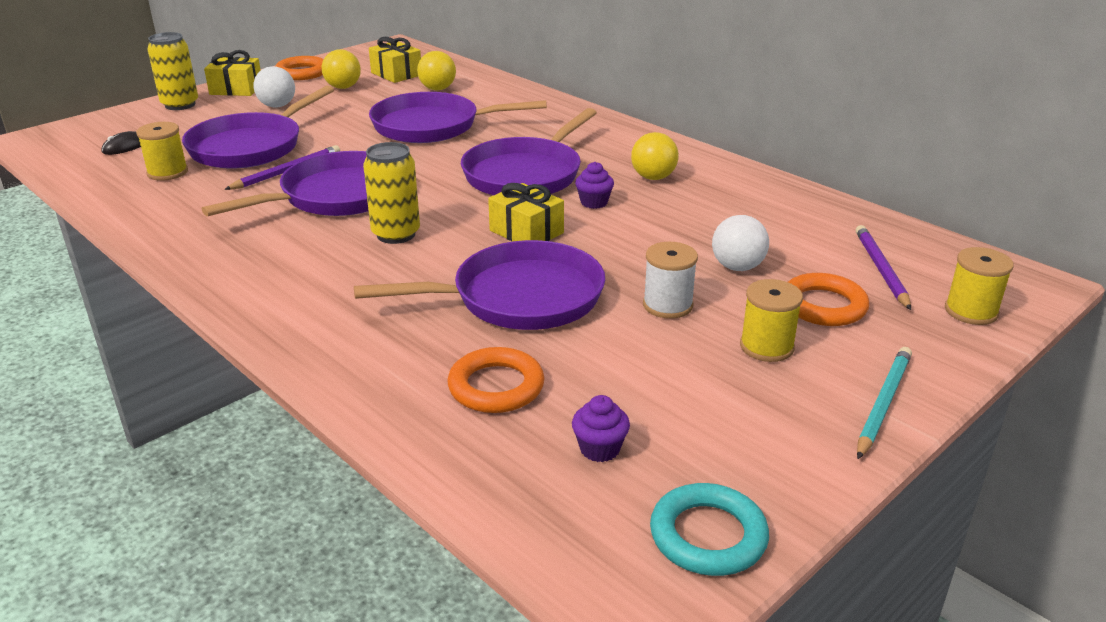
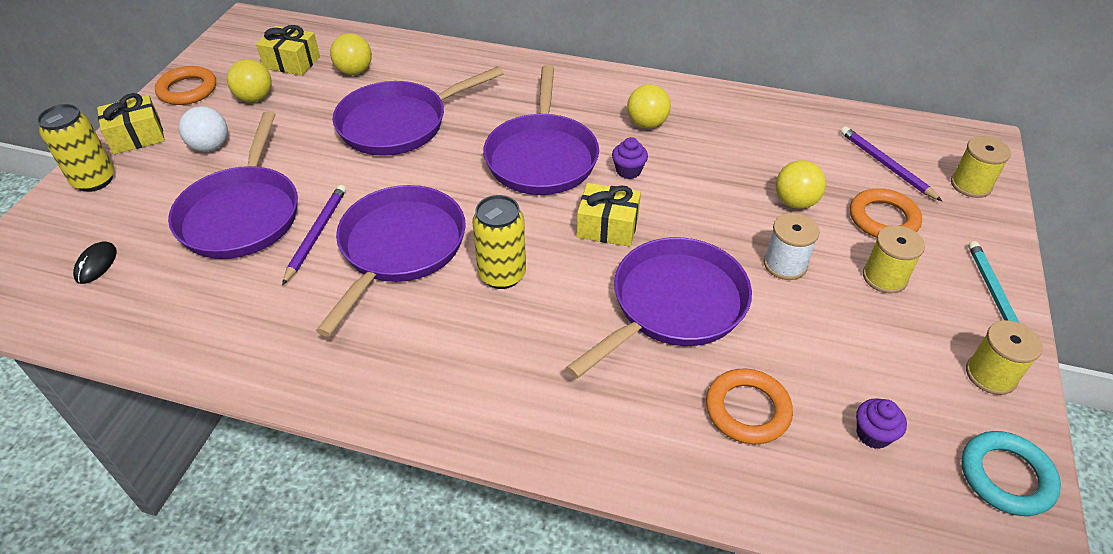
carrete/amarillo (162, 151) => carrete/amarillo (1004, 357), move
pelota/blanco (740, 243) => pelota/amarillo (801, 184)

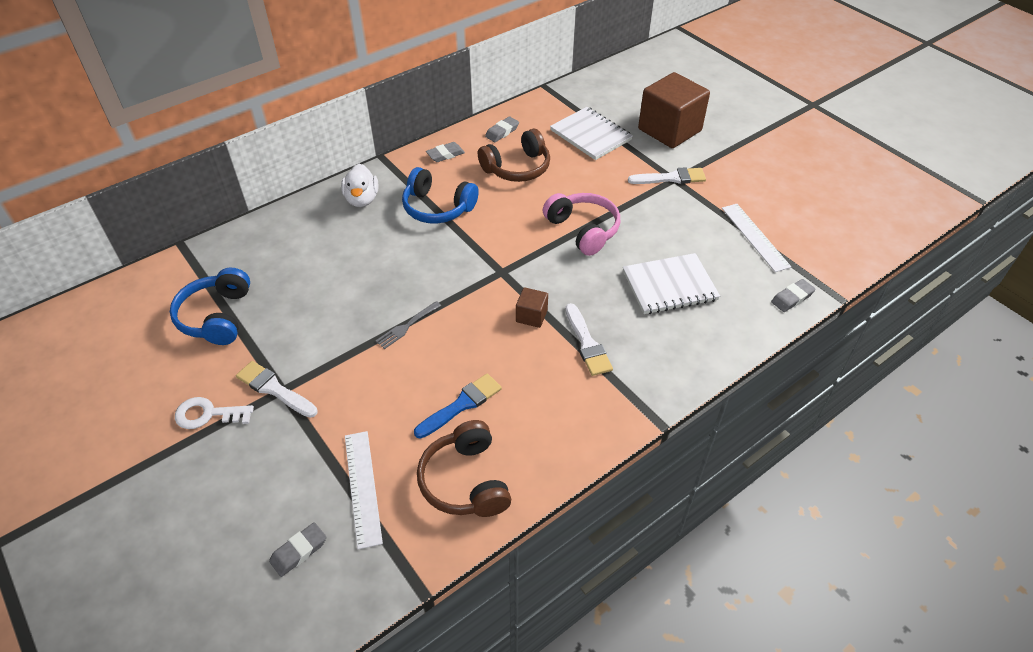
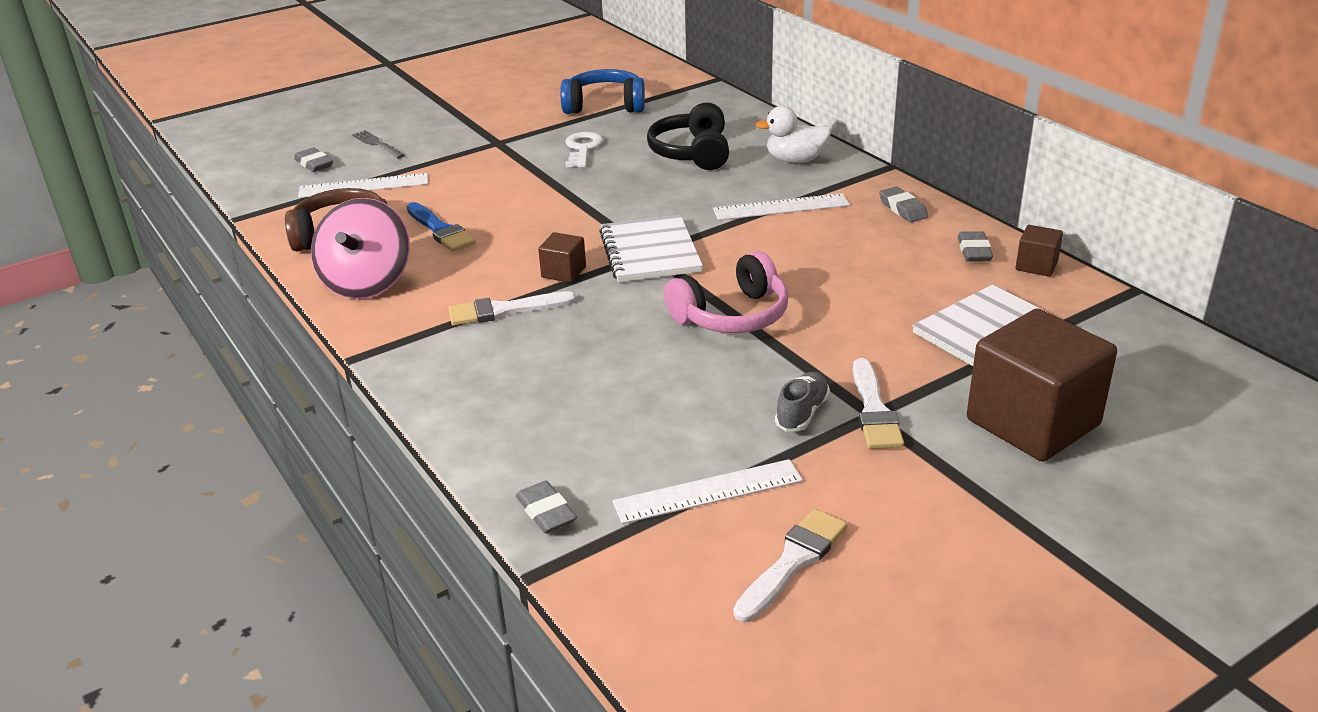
auriculares/marrón (514, 155) => nothing
nothing => peonza/rosa (360, 248)
nothing => auriculares/negro (688, 136)
nothing => zapato/gris (802, 402)
nothing => cubo/marrón (1039, 251)
llave/blanco (214, 413) => llave/blanco (584, 150), move
pincel/blanco (277, 389) => pincel/blanco (790, 565), move
tenedor/gris (408, 325) => tenedor/gris (378, 144), move
cuaderno/blanco (671, 283) => cuaderno/blanco (651, 248), move
auriculares/azul (440, 195) => regla/blanco (781, 206)
goma de borrar/gris (502, 129) => goma de borrar/gris (975, 246), 45 degrees clockwise

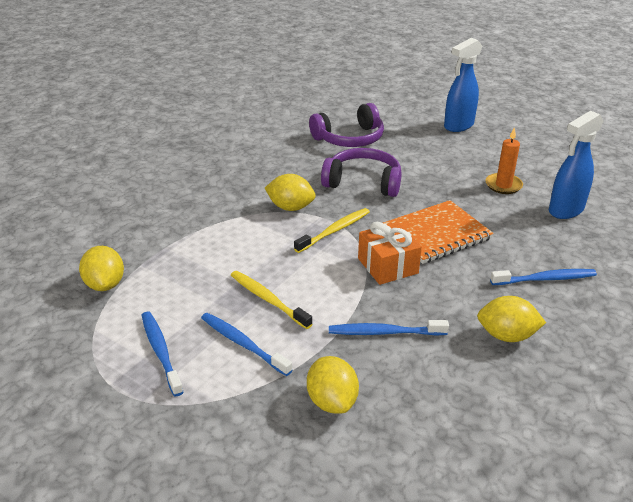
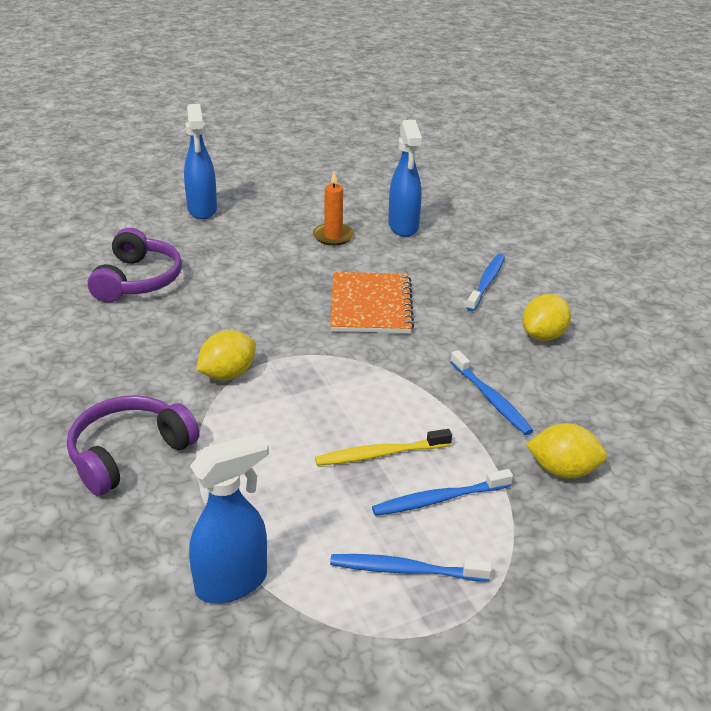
cepillo de dientes/amarillo (332, 230) => nothing
regalo/naranja (390, 253) => nothing
auriculares/morado (361, 172) => auriculares/morado (133, 445), move
limón/amarillo (101, 268) => pulverizador/azul (229, 518)
cepillo de dientes/azul (389, 328) => cepillo de dientes/azul (491, 392), 60 degrees counterclockwise

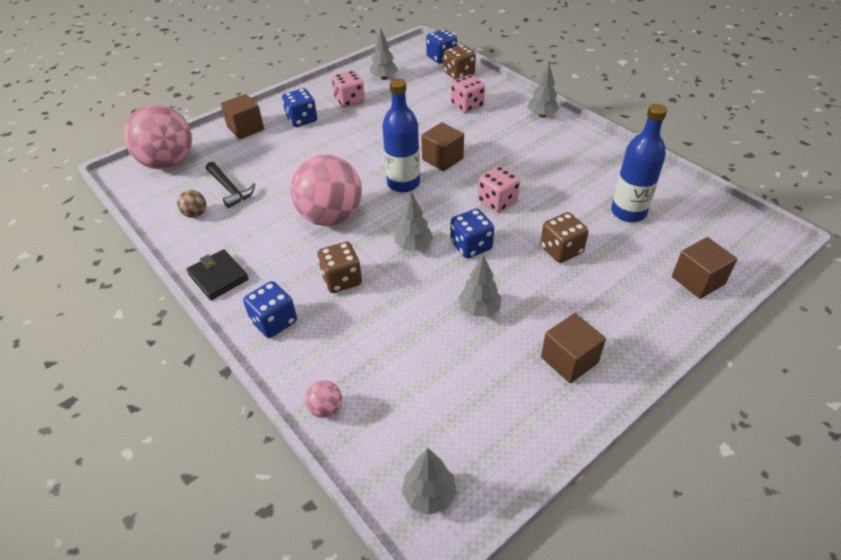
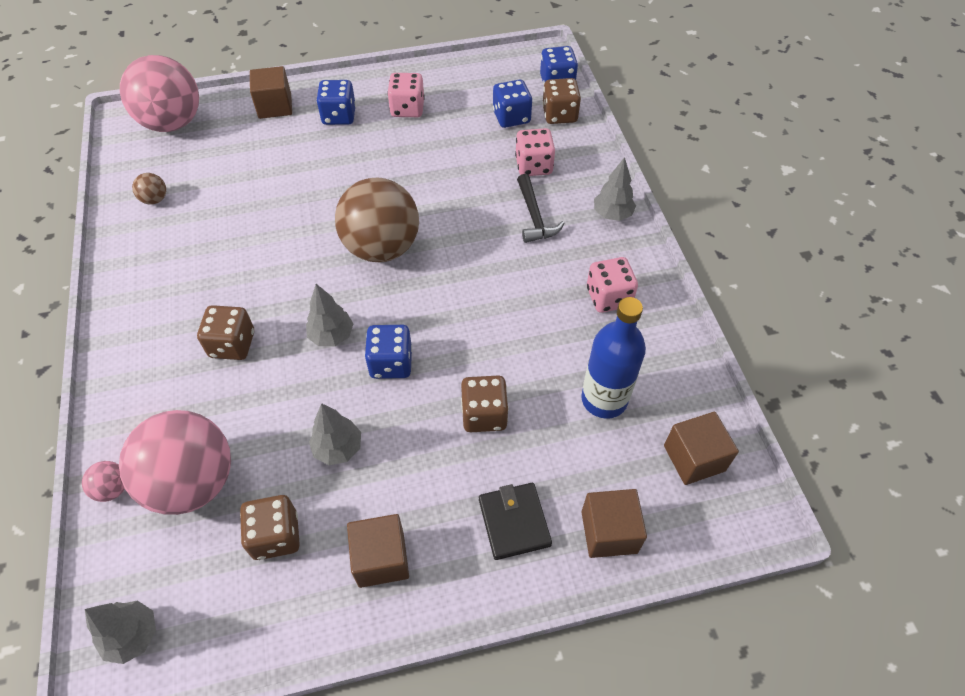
árbol/gris (384, 54) => nothing
nothing => dado/marrón (270, 527)
cartera/negro (217, 274) => cartera/negro (515, 521), move
martillo/negro (230, 185) => martillo/negro (540, 208), move
dado/azul (270, 309) => dado/azul (512, 103), move
pelota/rosa (326, 190) => pelota/rosa (175, 462), move
cubo/marrón (442, 146) => cubo/marrón (701, 448), move
dado/rosa (499, 189) => dado/rosa (612, 285), move
botella/azul (401, 135) => pelota/marrón (377, 220)

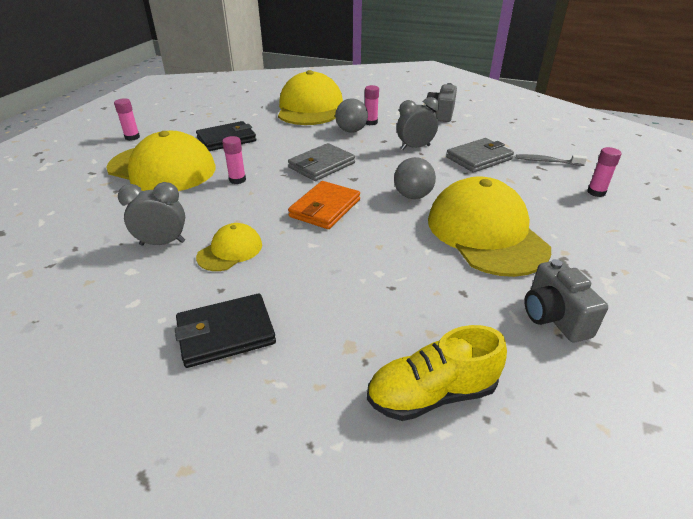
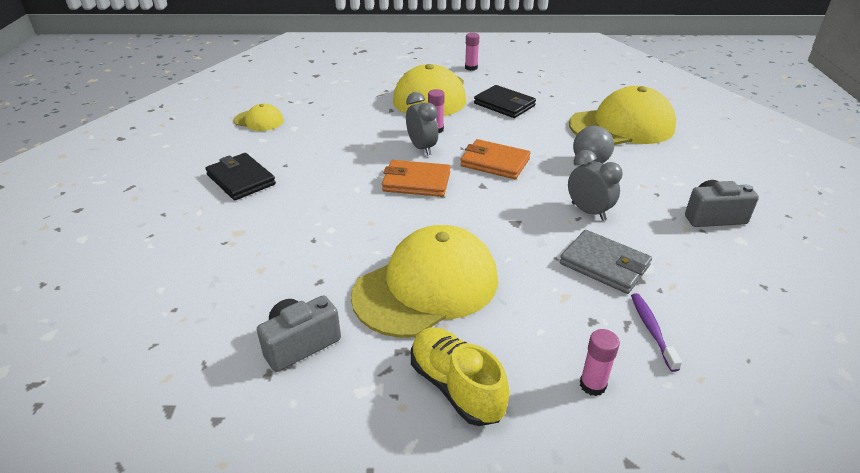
barra de pegamento/rosa (372, 105) => nothing
pelota/gris (415, 178) => nothing
despertador/gris (151, 214) => despertador/gris (422, 124), move
gorra/amarillo (229, 247) => gorra/amarillo (258, 117), move
zapato/amarillo (437, 373) => zapato/amarillo (460, 376), move
cartera/gris (321, 162) => cartera/naranja (495, 159)
cepillo de dientes/gris (551, 160) => cepillo de dientes/morado (656, 332)

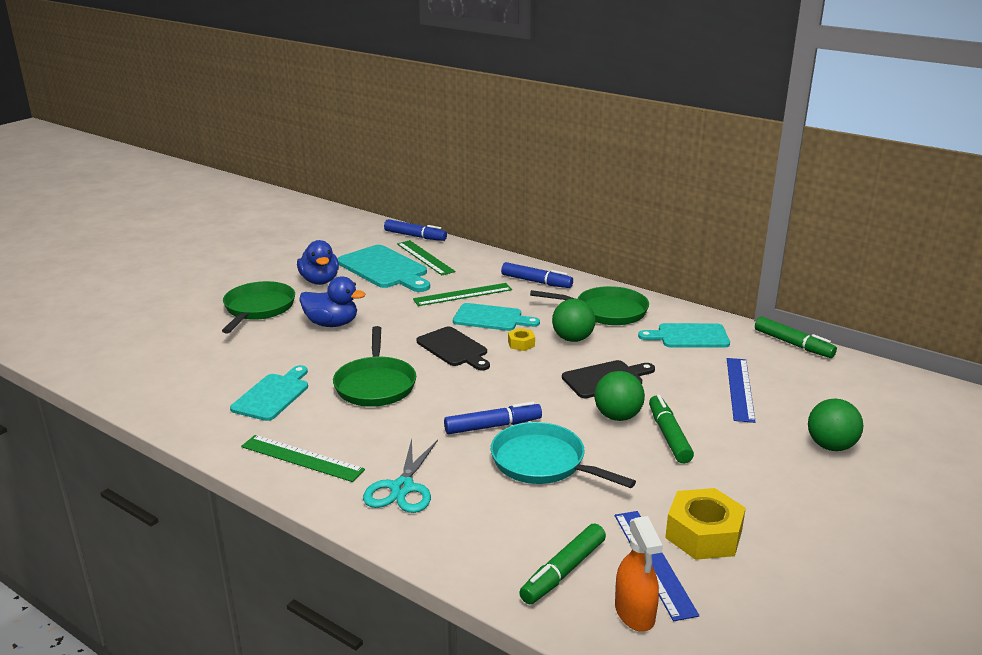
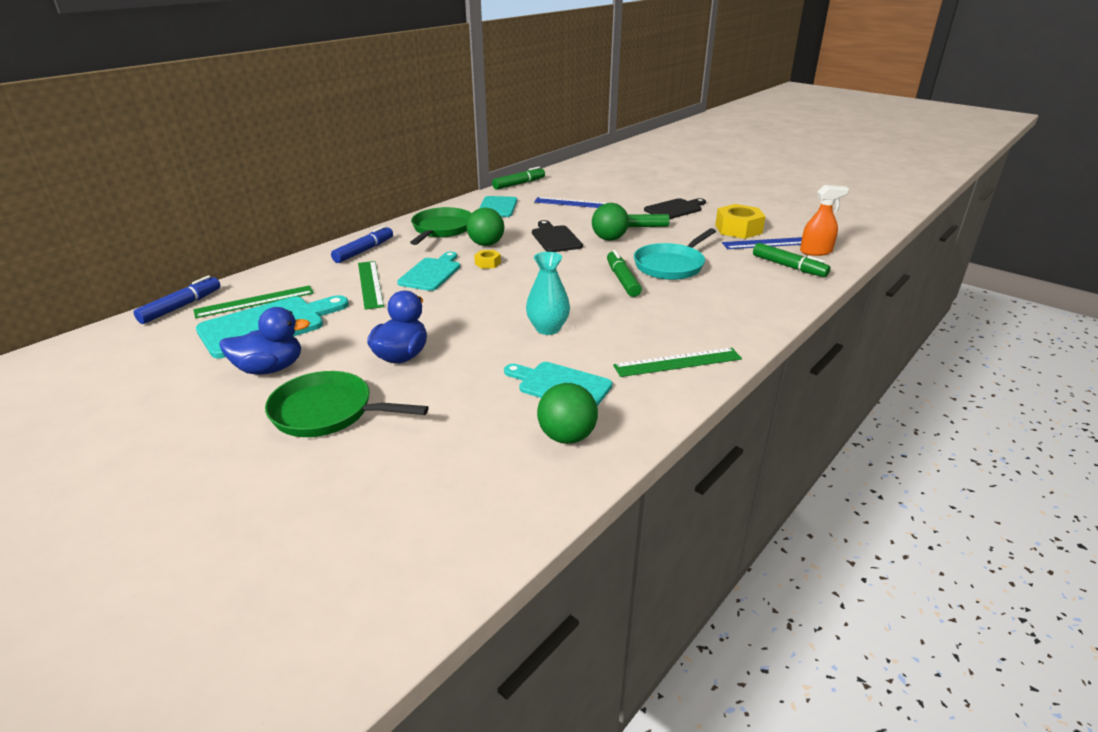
tijeras/turquesa (400, 476) => nothing
tabla de cortar/negro (453, 349) => tabla de cortar/negro (675, 208), move
pelota/verde (835, 425) => pelota/verde (567, 413), move
sartén/verde (374, 366) => florero/turquesa (548, 293)
rotulador/azul (493, 418) => rotulador/verde (624, 273)
regla/verde (303, 458) => regla/verde (677, 362), 45 degrees clockwise

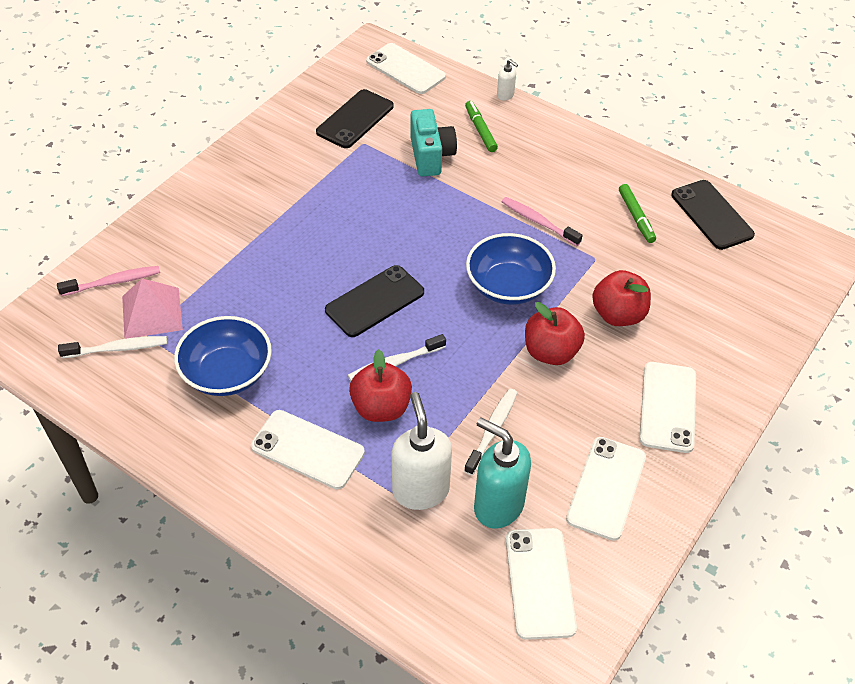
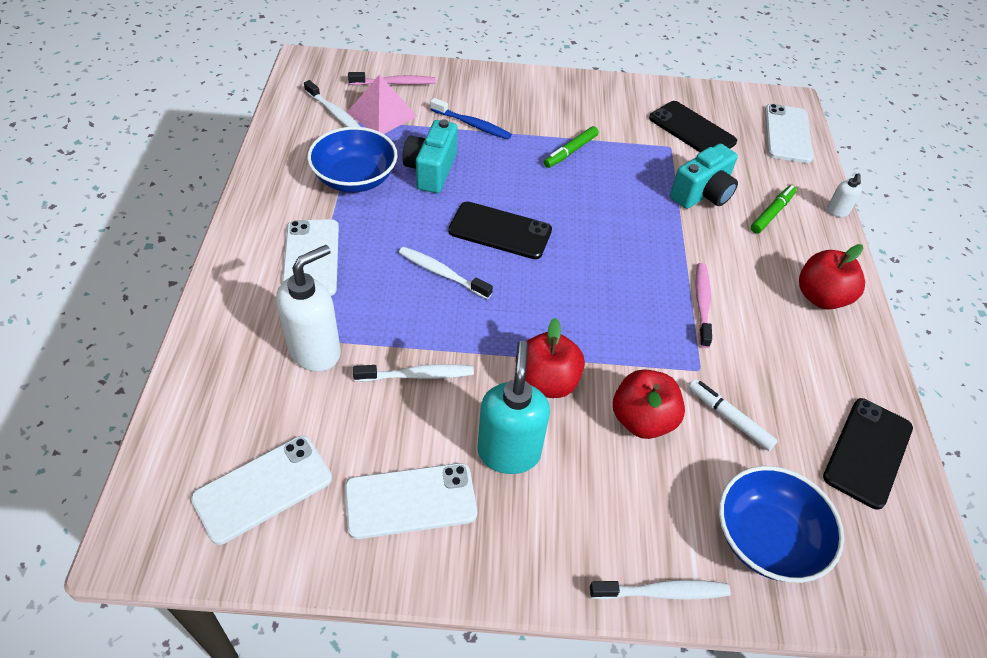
móvil/blanco (668, 407) => nothing
nothing => cámara/turquesa (430, 156)
nothing => cepillo de dientes/azul (471, 119)
nothing => cepillo de dientes/blanco (660, 590)
nothing => rotulador/blanco (733, 415)
manzana/rojo (380, 385) => manzana/rojo (832, 277), move
cuenco/azul (511, 269) => cuenco/azul (781, 524), move
dispensador de jabón/turquesa (502, 473) => dispensador de jabón/turquesa (513, 407), move
rotulador/verde (637, 213) => rotulador/verde (571, 147), move
cepillo de dientes/rosa (108, 281) => cepillo de dientes/rosa (391, 78), 45 degrees counterclockwise
móvil/negro (355, 118) => móvil/negro (693, 126), 45 degrees clockwise

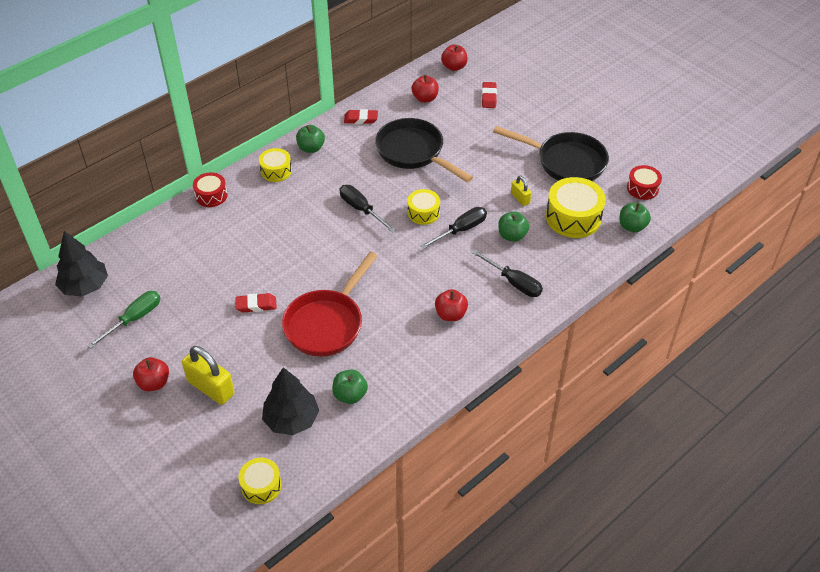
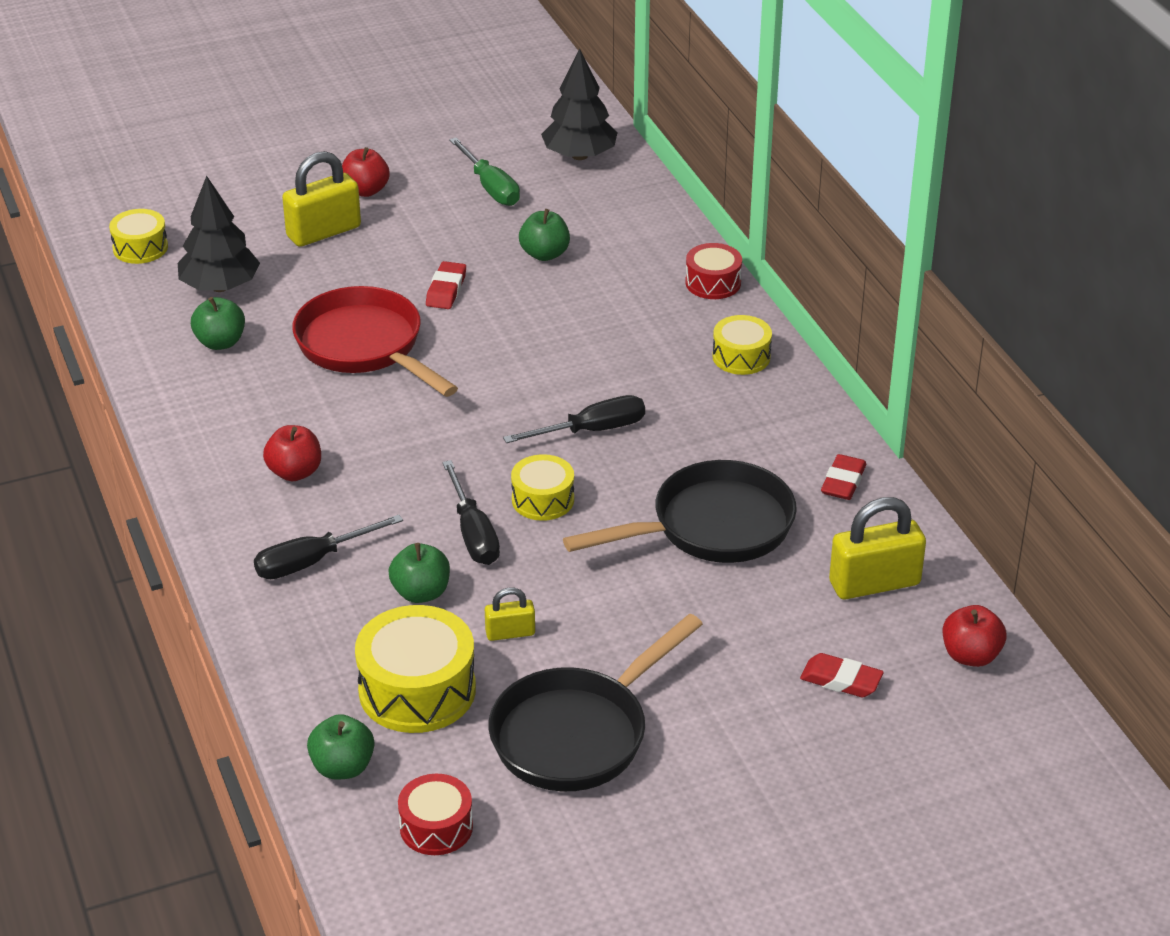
manzana/verde (310, 139) => manzana/verde (544, 235), move
manzana/rojo (425, 89) => candado/amarillo (877, 548)

